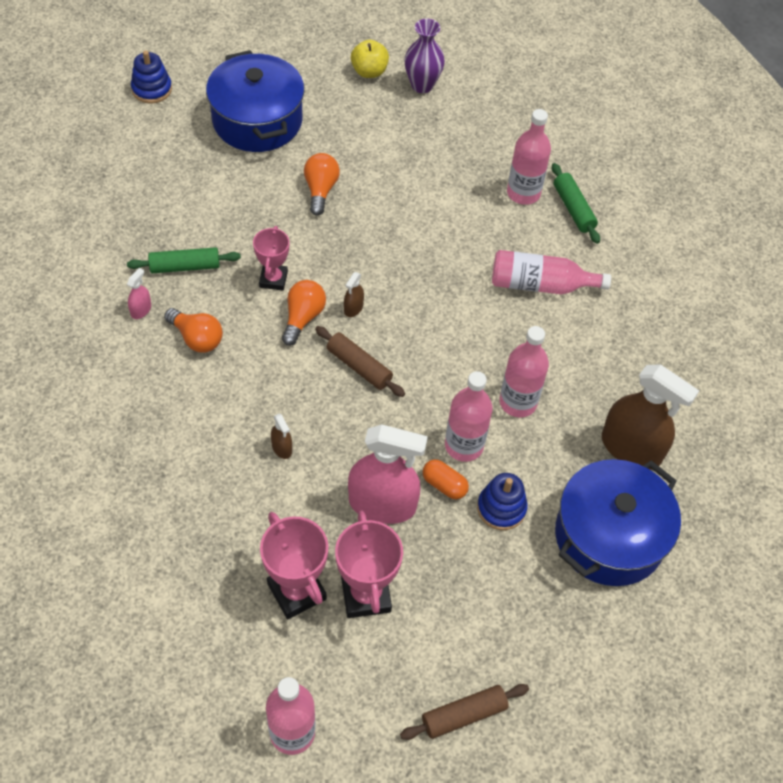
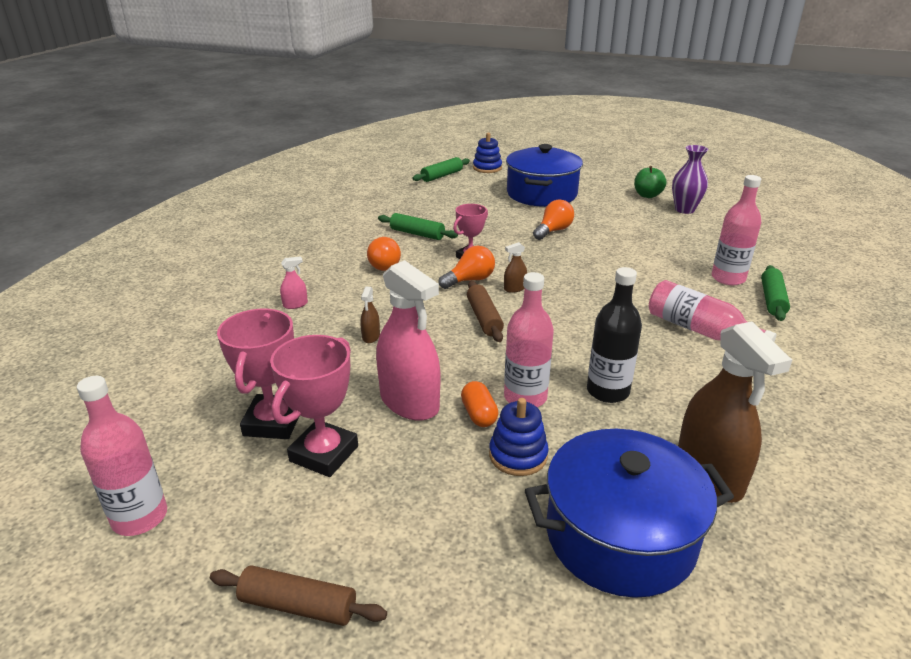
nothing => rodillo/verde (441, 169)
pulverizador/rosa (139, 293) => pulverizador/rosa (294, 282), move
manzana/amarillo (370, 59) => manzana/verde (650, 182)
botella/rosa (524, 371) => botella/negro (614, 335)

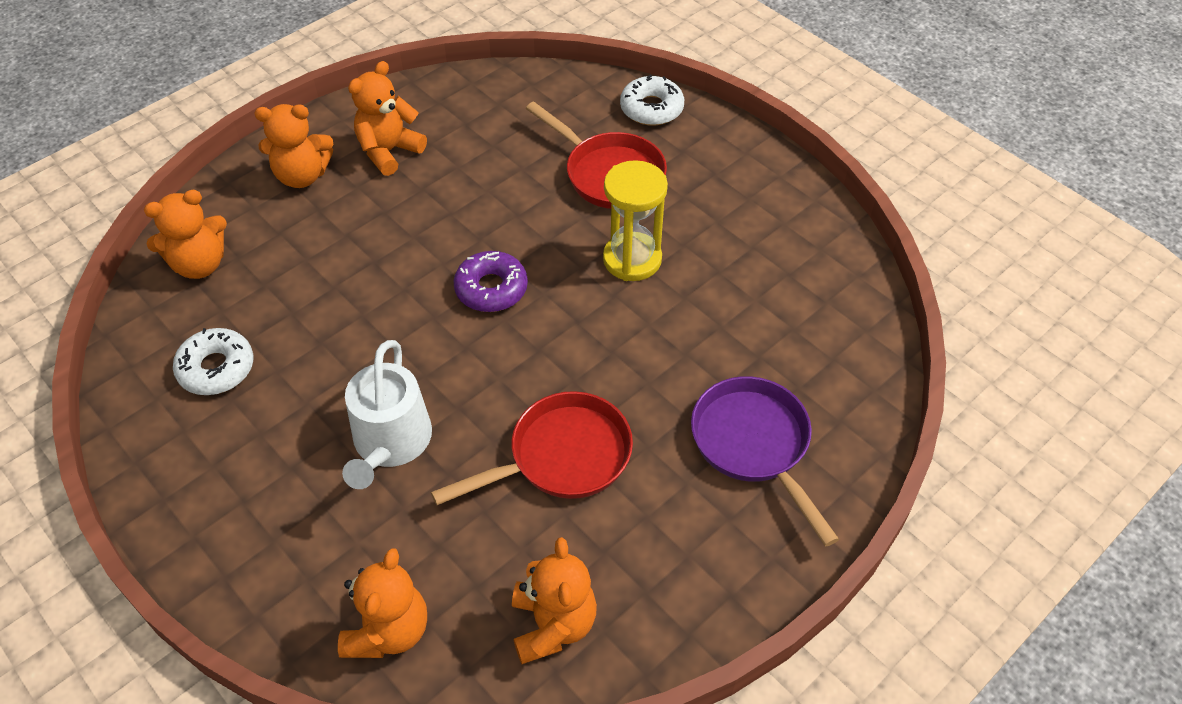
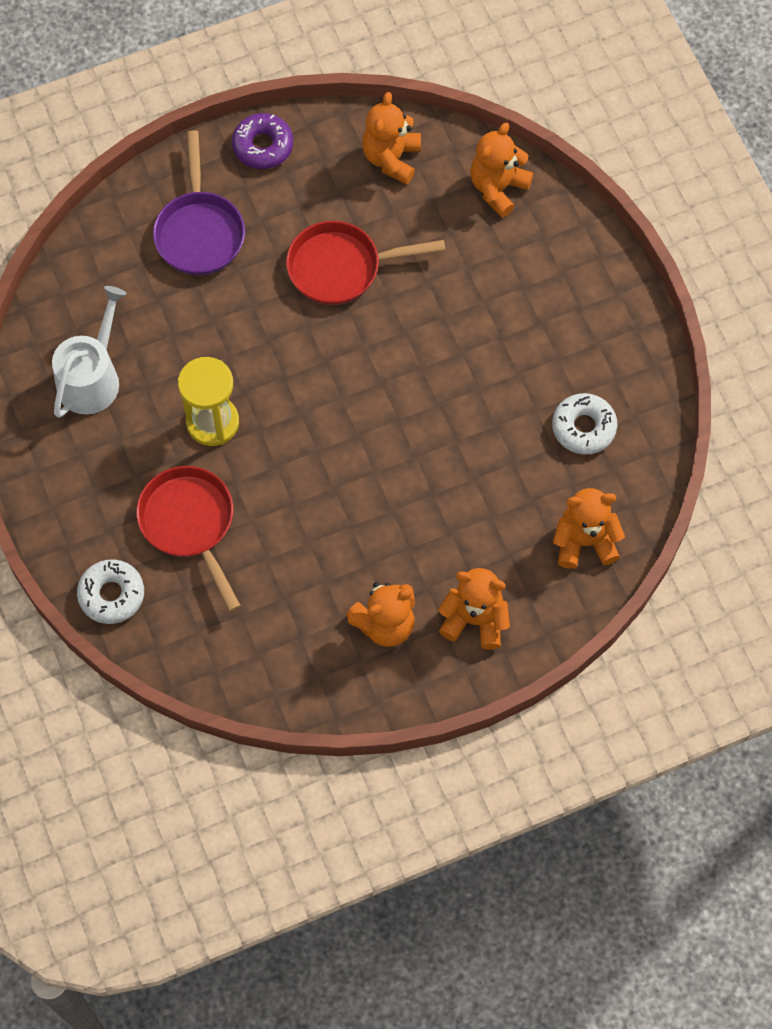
regadera/blanco (387, 414) => regadera/blanco (89, 352), move
rosquilla/morado (491, 281) => rosquilla/morado (262, 141), move

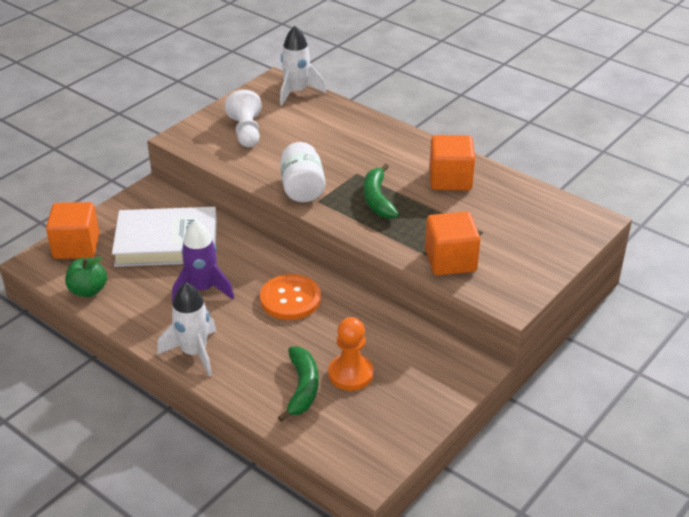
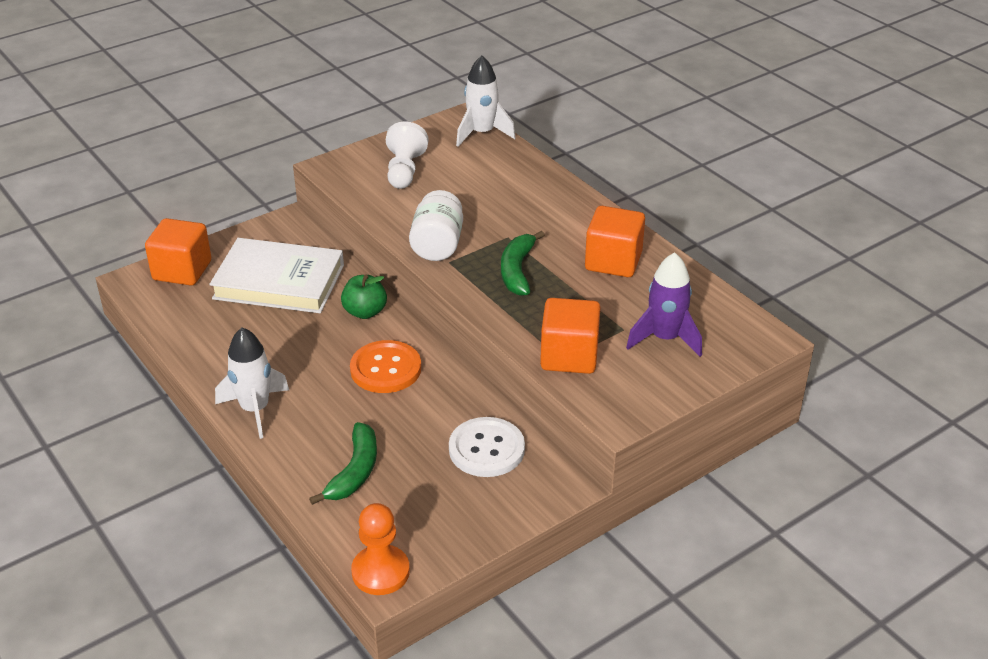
nothing => botón/blanco (487, 447)
manzana/verde (86, 277) => manzana/verde (364, 296), move
cohete/morado (203, 261) => cohete/morado (664, 304), move
peón/naranja (351, 354) => peón/naranja (380, 549), move

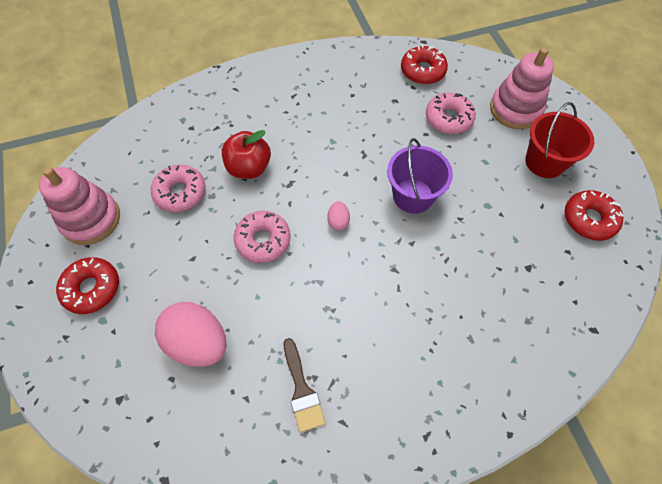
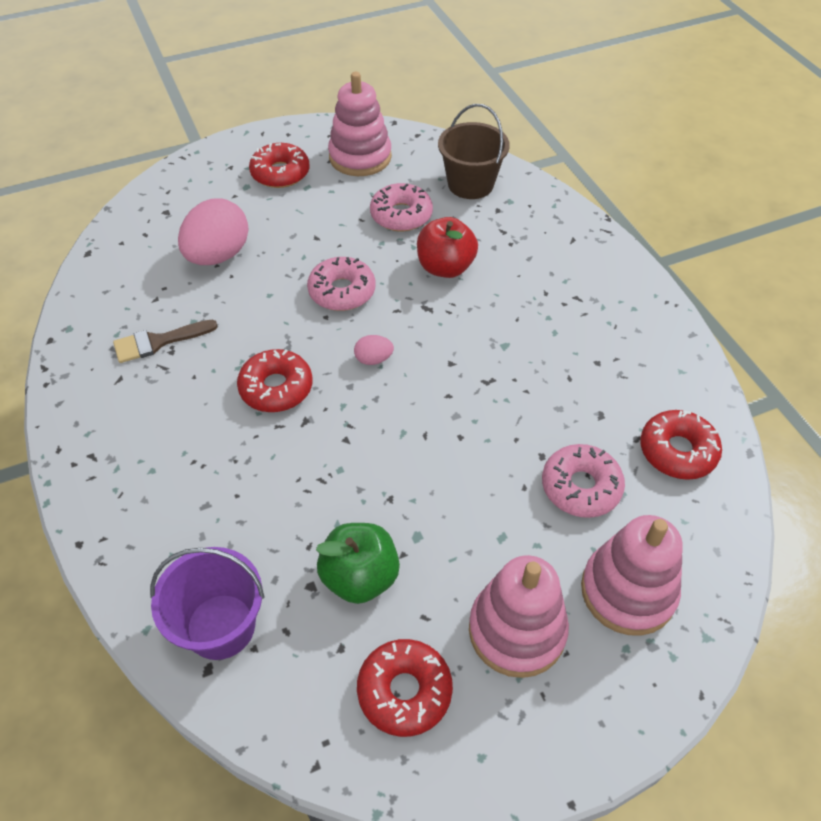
nothing => rosquilla/rojo (274, 380)
nothing => manzana/verde (358, 563)
nothing => balde/marrón (474, 151)
balde/morado (420, 176) => balde/morado (207, 603), move
balde/rojo (559, 140) => juguete apilable/rosa (519, 616)

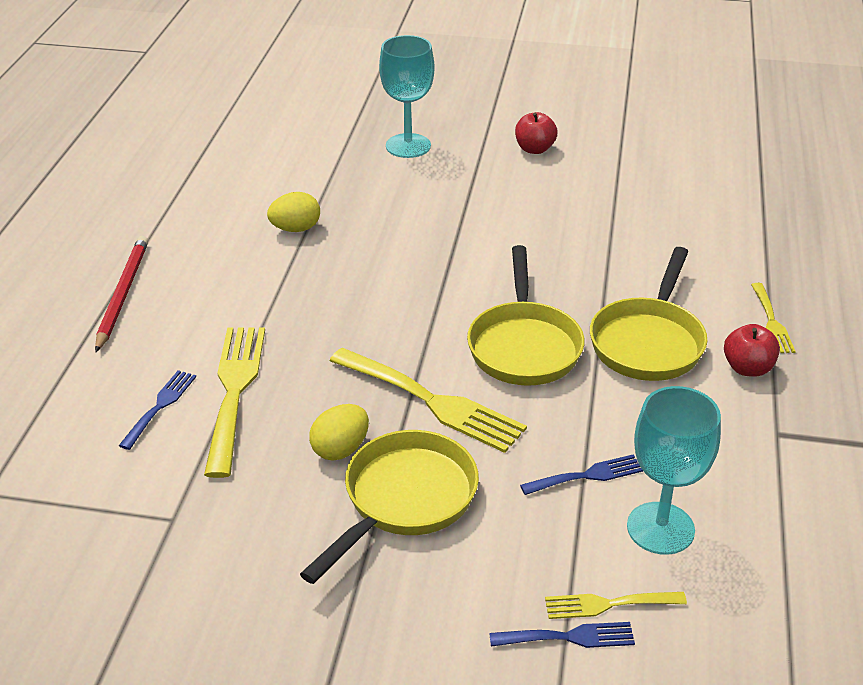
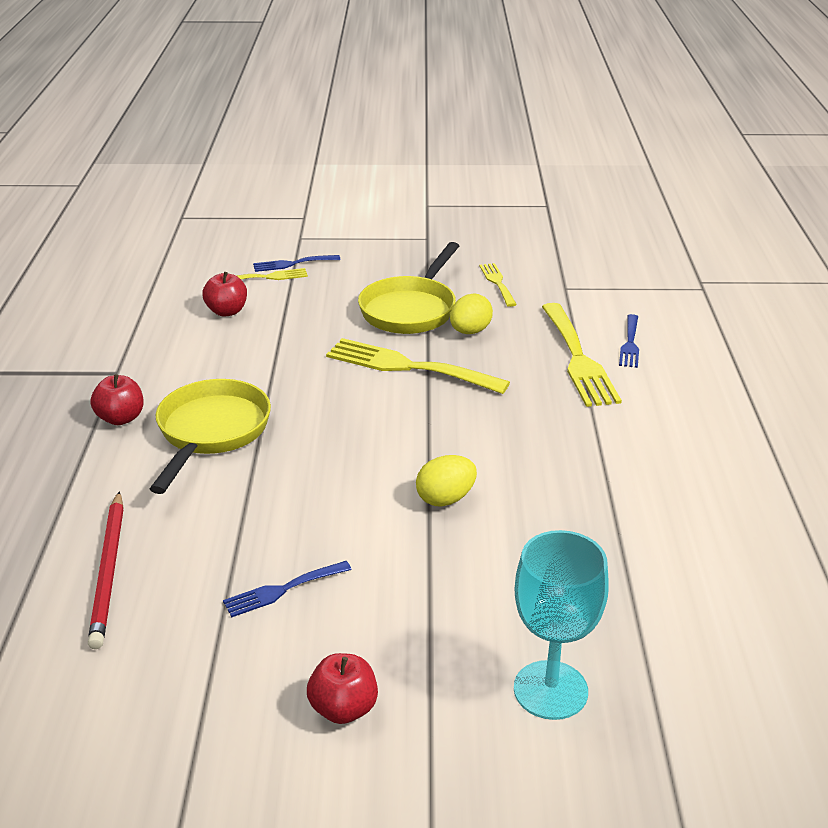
sartén/amarillo (526, 315) => nothing
lápiz/rojo (121, 294) => lápiz/rojo (106, 570), move
huevo/amarillo (293, 212) => huevo/amarillo (446, 481), move
tenedor/azul (581, 474) => tenedor/azul (287, 589), move
tenedor/amarillo (773, 318) => tenedor/amarillo (498, 285), move
copa/turquesa (674, 470) => manzana/rojo (224, 294)

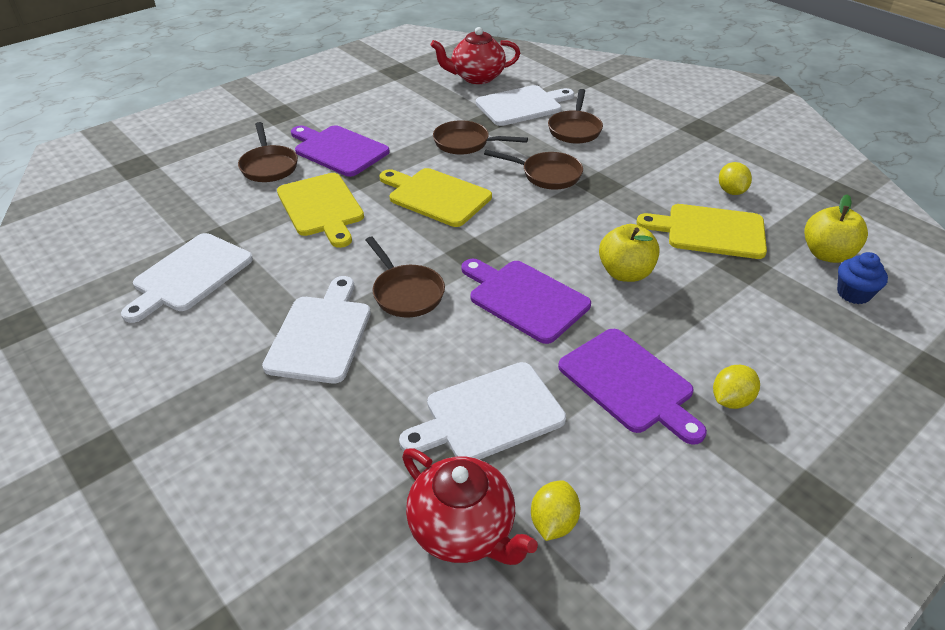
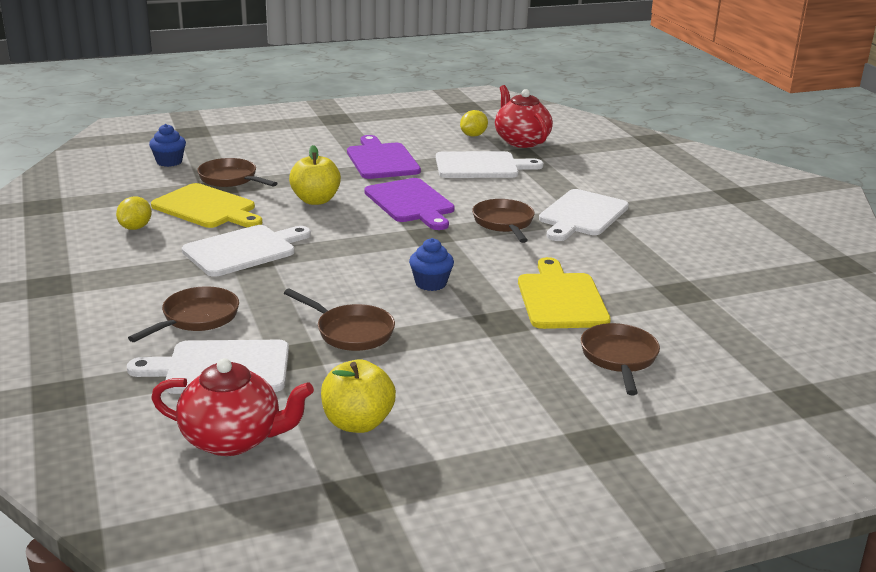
tabla de cortar/morado (340, 151) => nothing
limón/amarillo (736, 387) => nothing
tabla de cortar/blanco (187, 278) => tabla de cortar/blanco (246, 251), move
sartén/marrón (533, 170) => sartén/marrón (237, 172), move
manzana/amarillo (836, 228) => manzana/amarillo (358, 396), move
tabla de cortar/amarillo (436, 197) => magdalena/azul (431, 264)

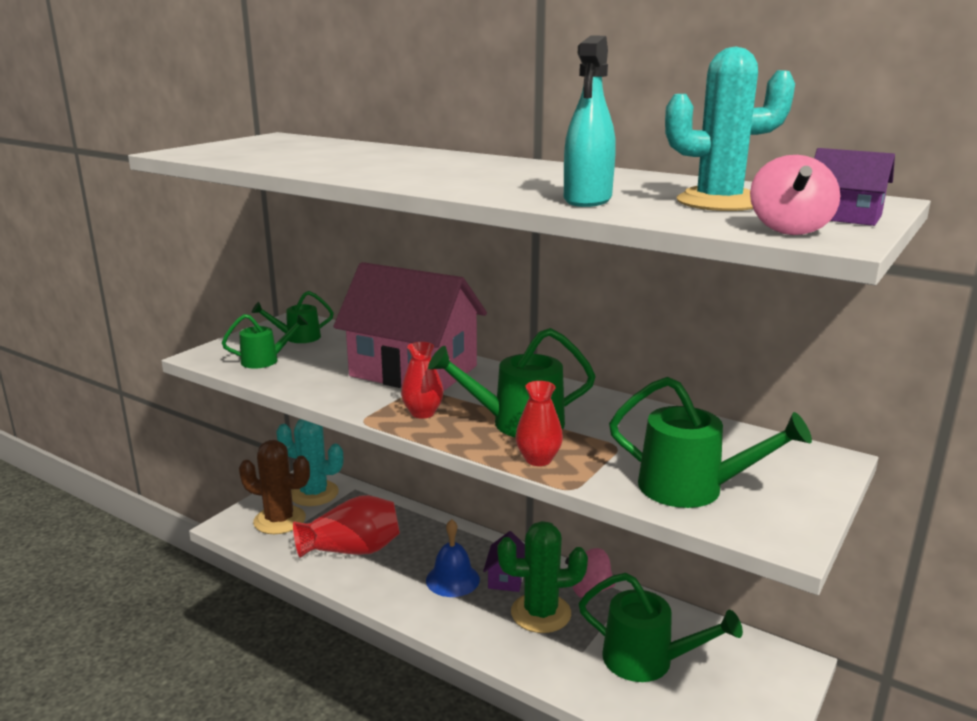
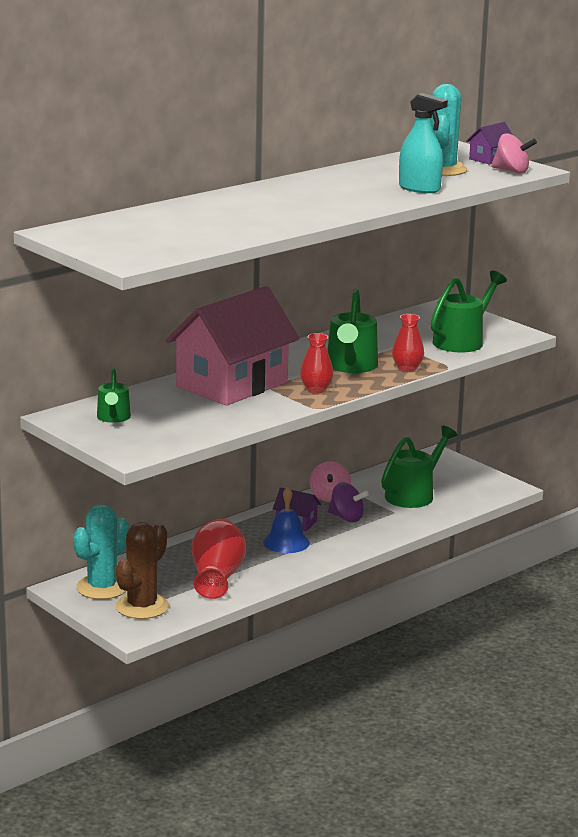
regadera/verde (265, 341) => nothing
cactus/verde (543, 577) => peonza/morado (348, 502)

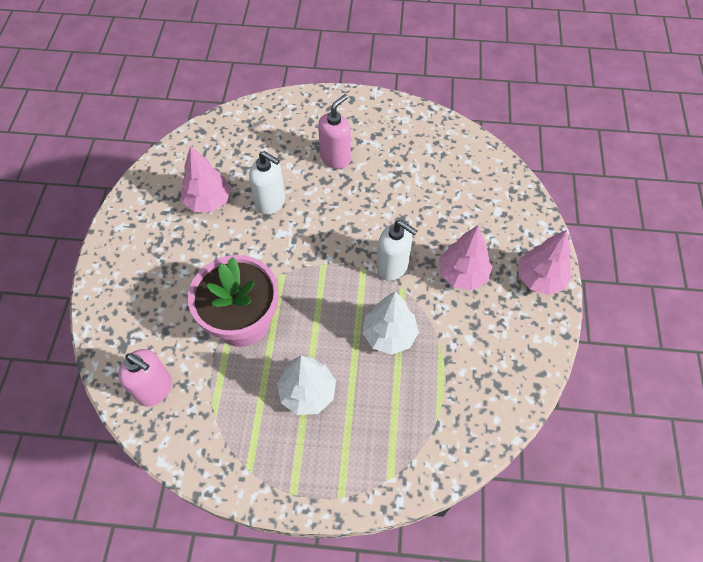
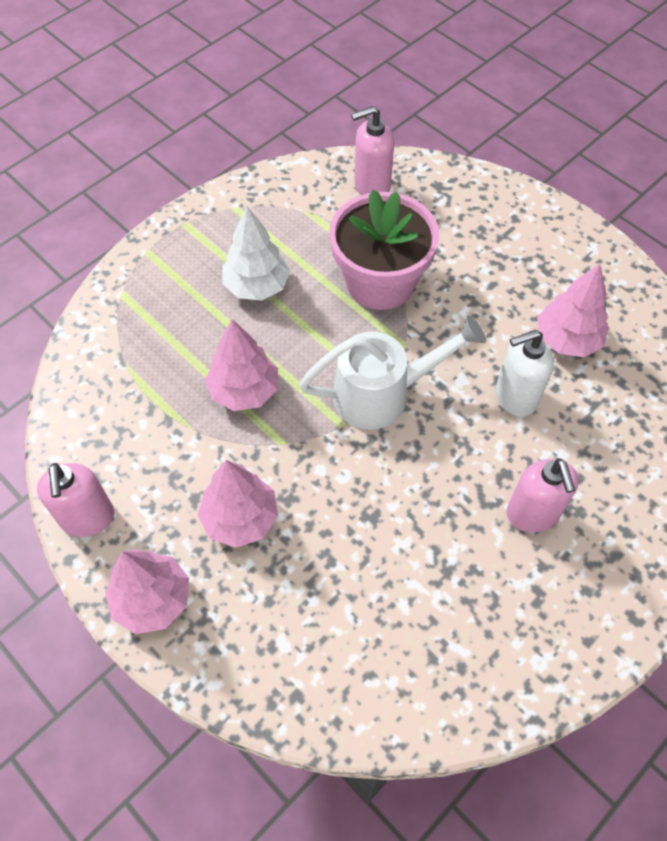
dispensador de jabón/blanco (397, 250) => nothing
nothing => dispensador de jabón/rosa (75, 500)
nothing => regadera/blanco (392, 372)
árbol/blanco (390, 323) => árbol/rosa (241, 365)

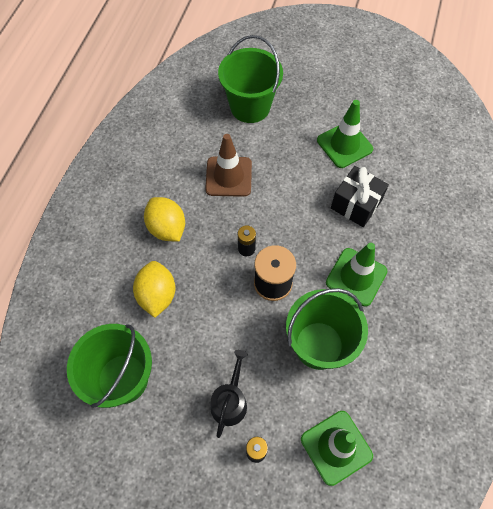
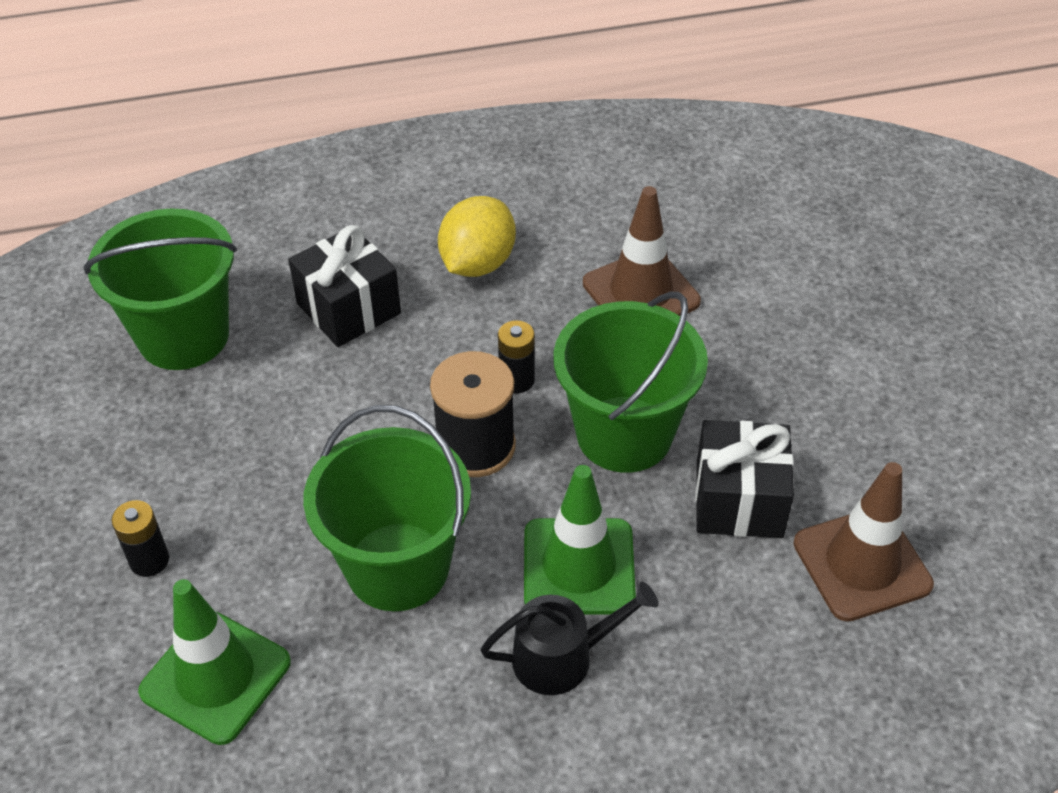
cono de tráfico/verde (345, 134) => nothing
nothing => cono de tráfico/marrón (863, 542)
regadera/negro (229, 394) => regadera/negro (569, 638), move
balde/verde (250, 79) => balde/verde (630, 382), move
limón/amarillo (154, 289) => regalo/negro (344, 286)

